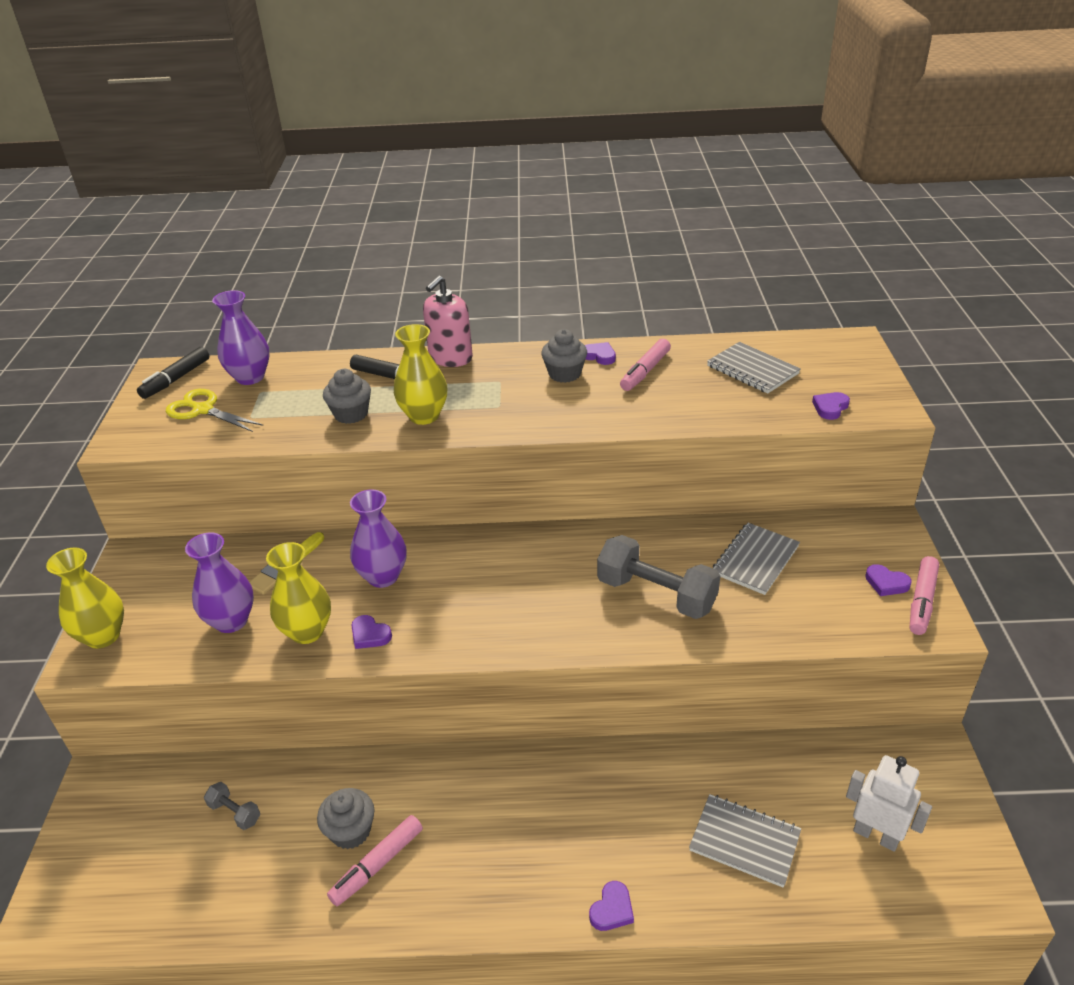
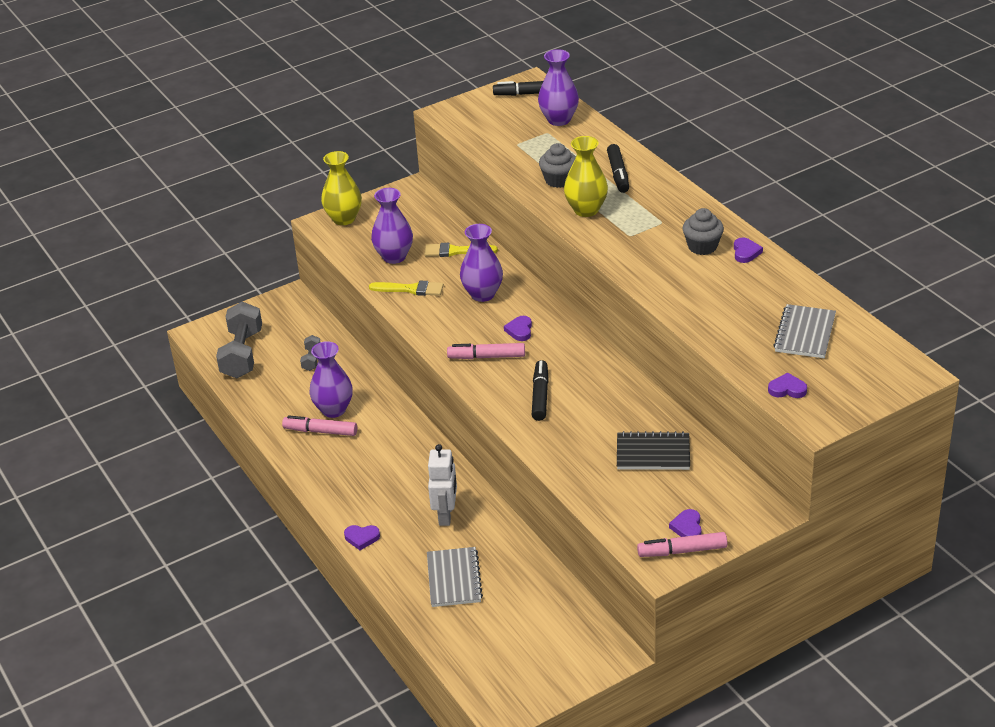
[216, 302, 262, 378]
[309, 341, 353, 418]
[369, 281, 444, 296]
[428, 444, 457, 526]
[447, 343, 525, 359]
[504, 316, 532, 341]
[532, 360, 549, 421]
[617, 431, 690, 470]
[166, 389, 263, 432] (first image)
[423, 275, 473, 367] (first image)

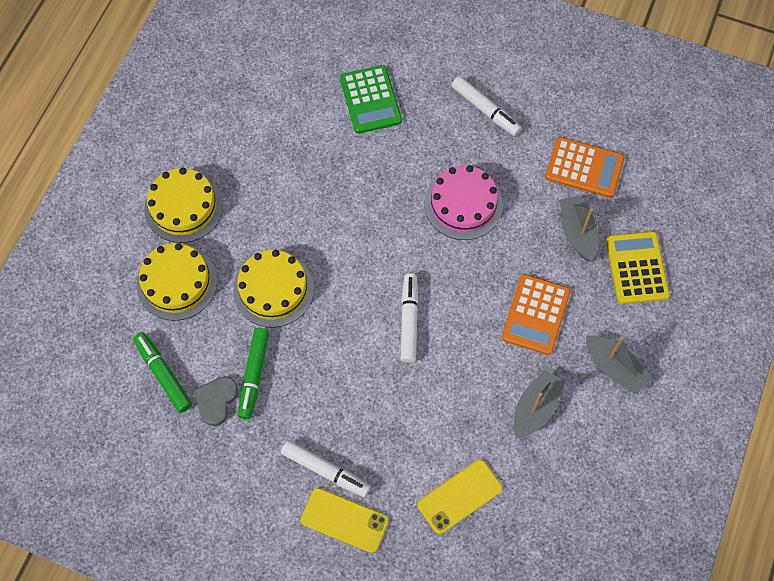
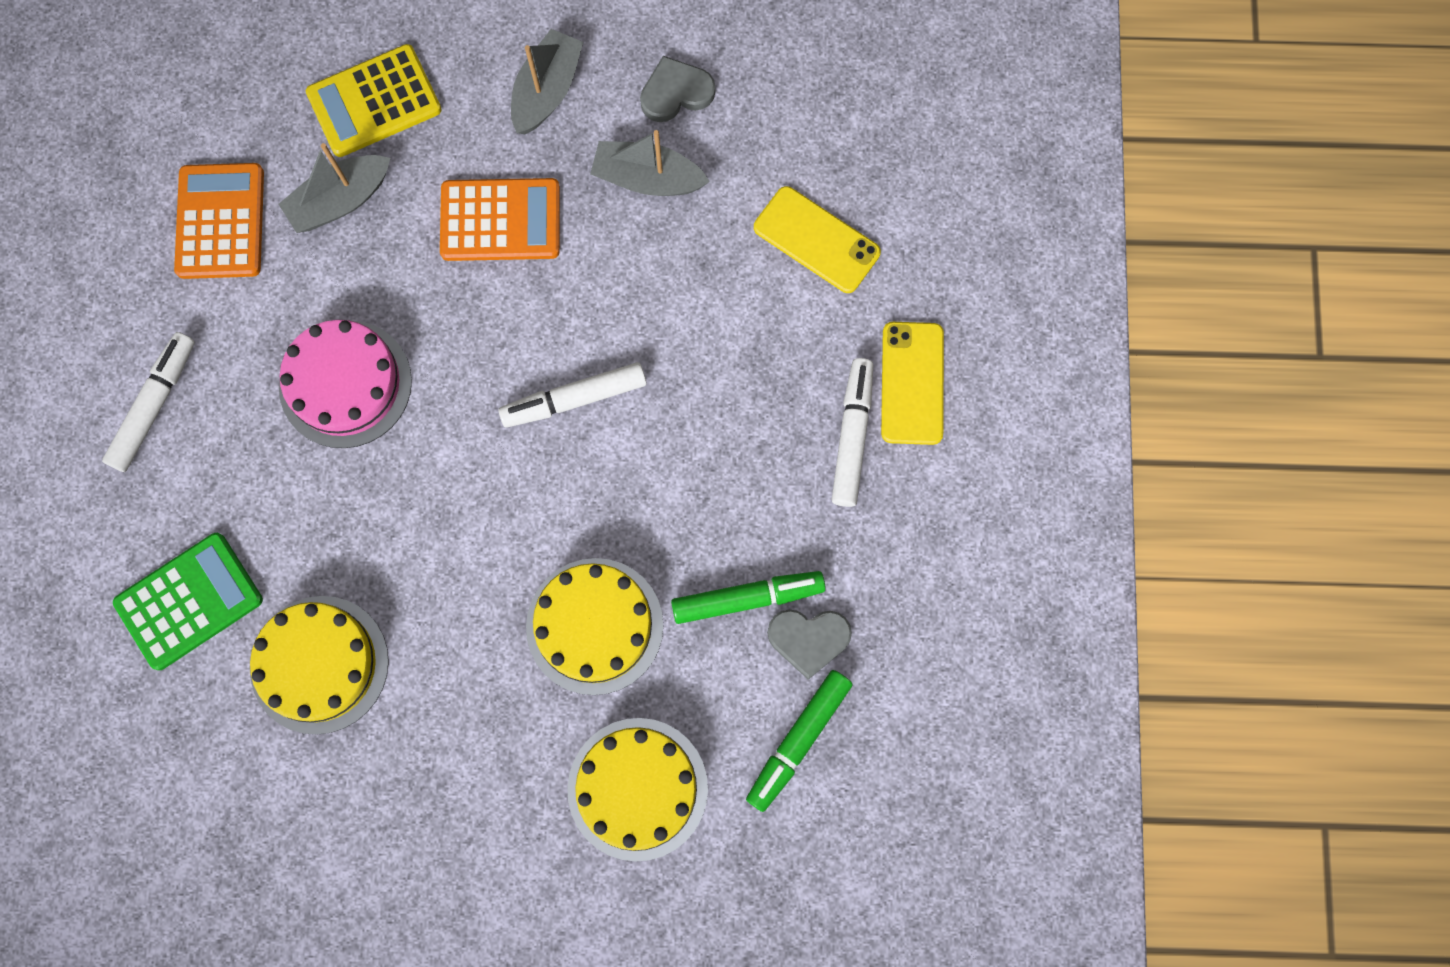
[250, 596, 389, 735]
[640, 56, 715, 122]

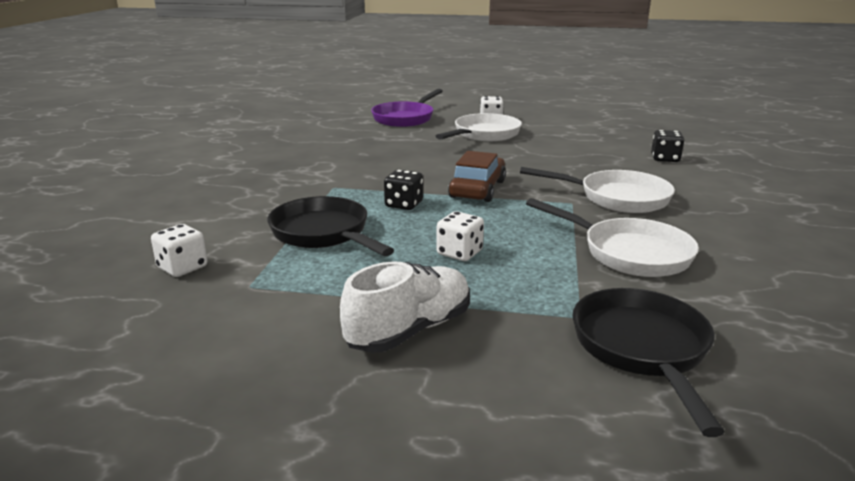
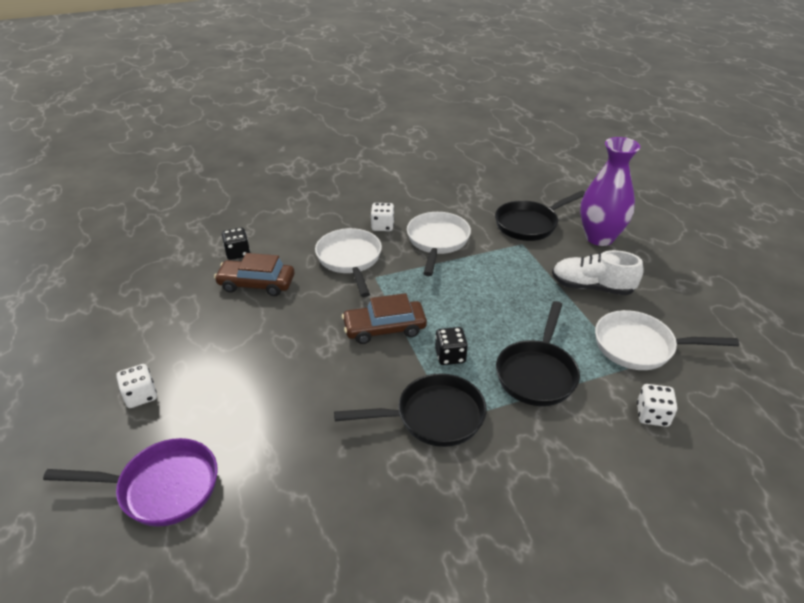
[214, 253, 294, 296]
[334, 374, 487, 447]
[371, 203, 394, 231]
[580, 137, 641, 246]
[595, 310, 739, 370]

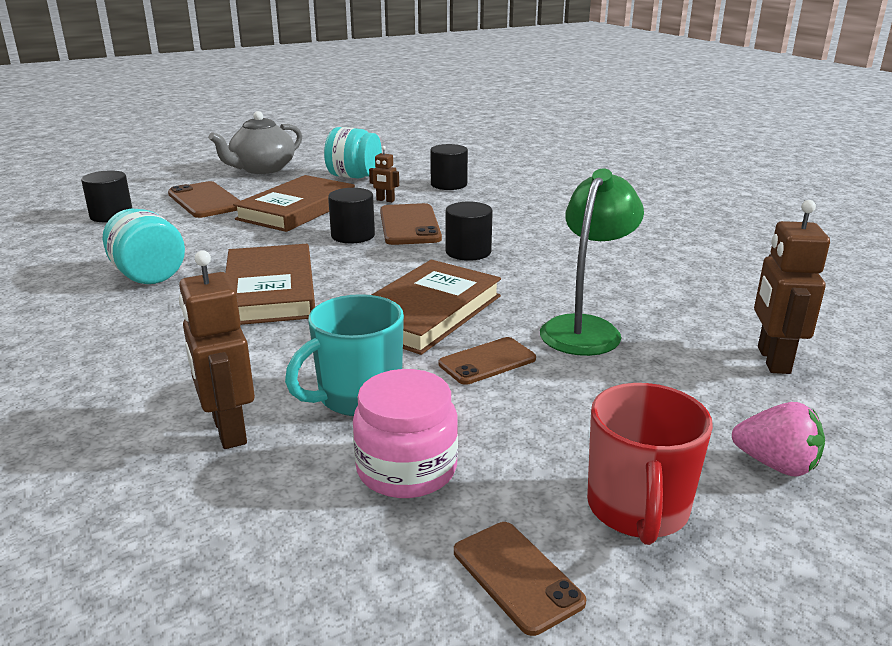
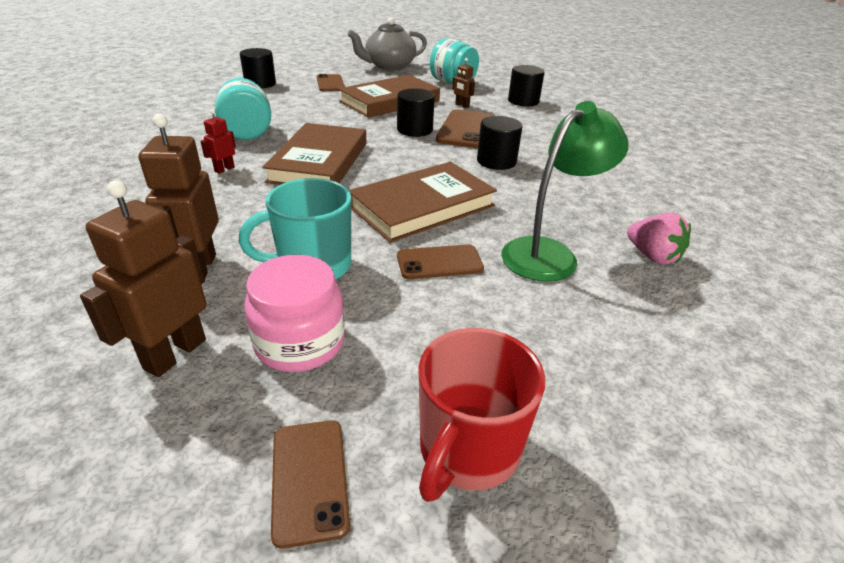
[80, 180, 207, 377]
[200, 109, 236, 174]
[317, 74, 345, 91]
[627, 213, 691, 265]

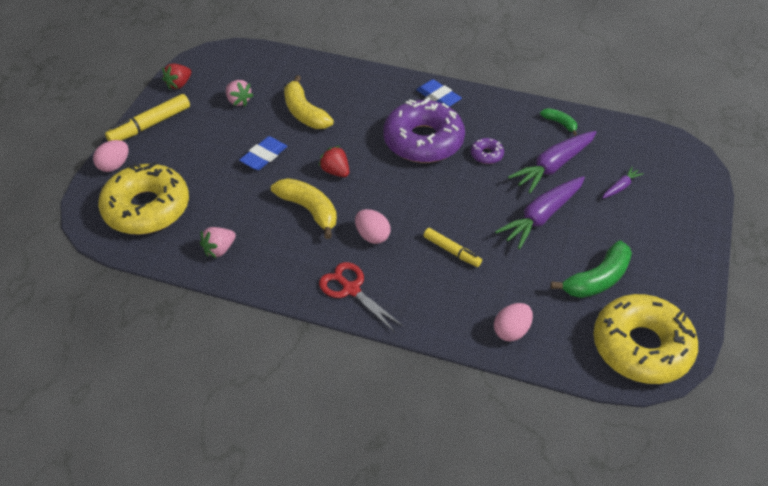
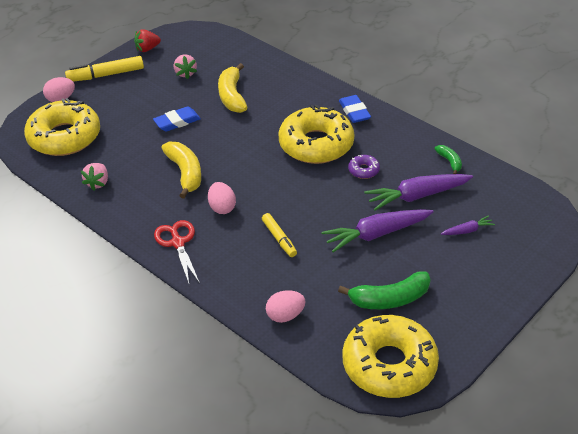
[81, 163, 108, 191]
[278, 105, 354, 164]
[319, 146, 349, 177] (first image)

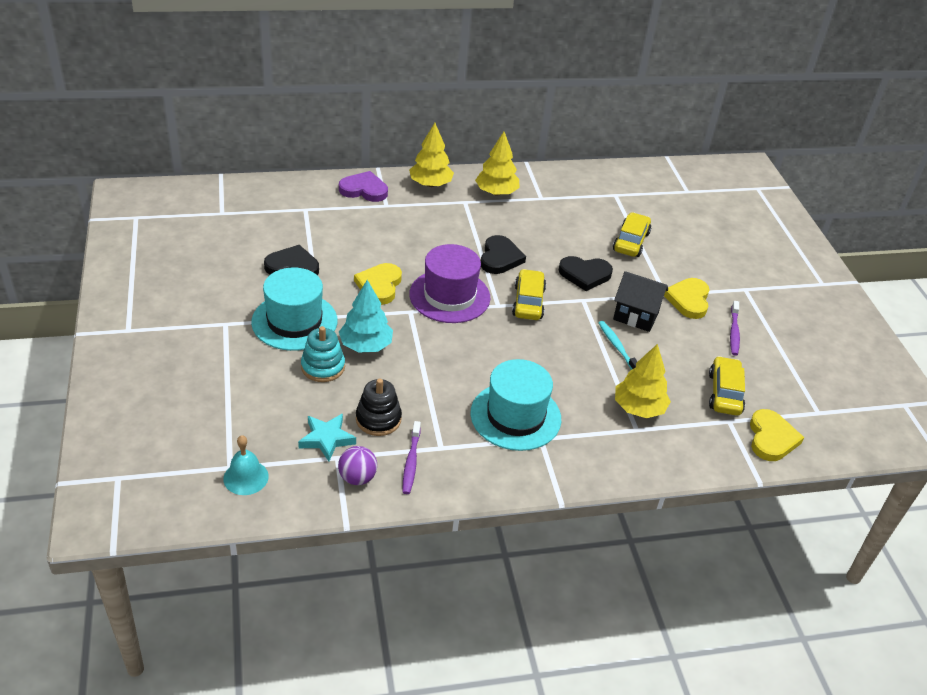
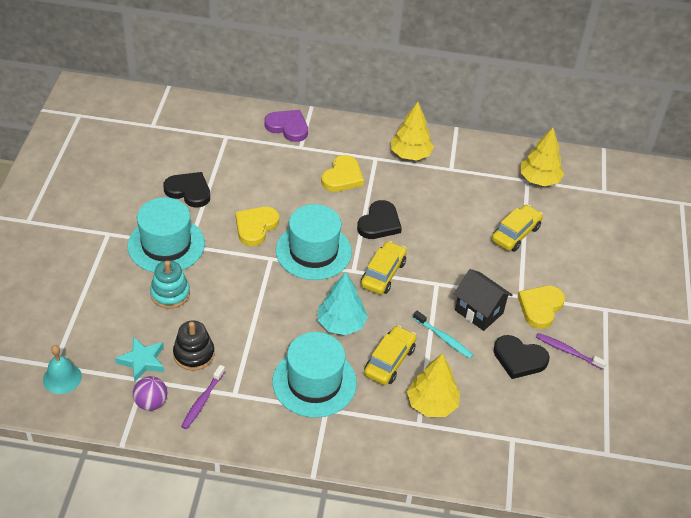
[276, 204, 352, 280]
[318, 272, 368, 335]
[321, 155, 364, 192]
[364, 325, 416, 385]
[413, 311, 473, 359]
[493, 335, 550, 379]
[520, 128, 564, 186]
[536, 333, 607, 370]

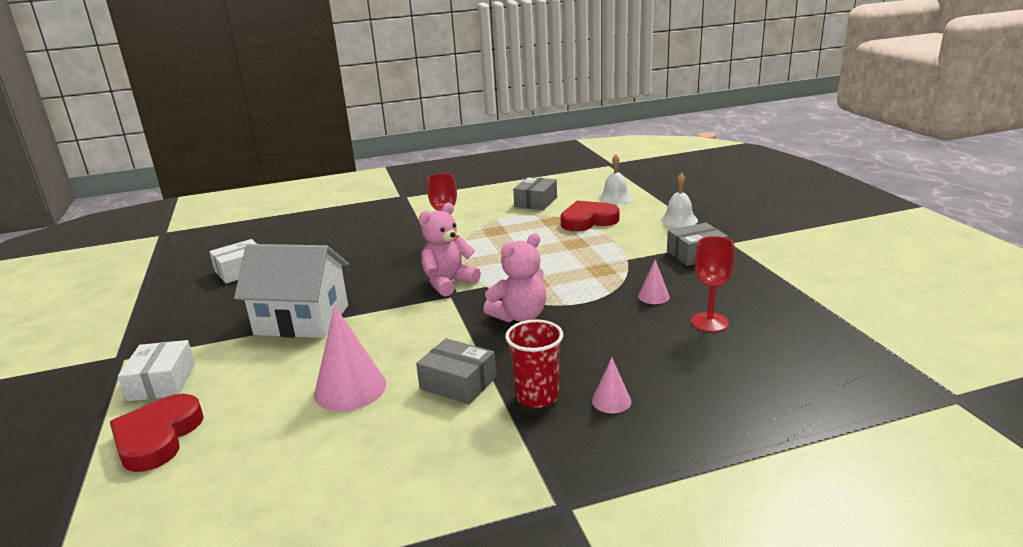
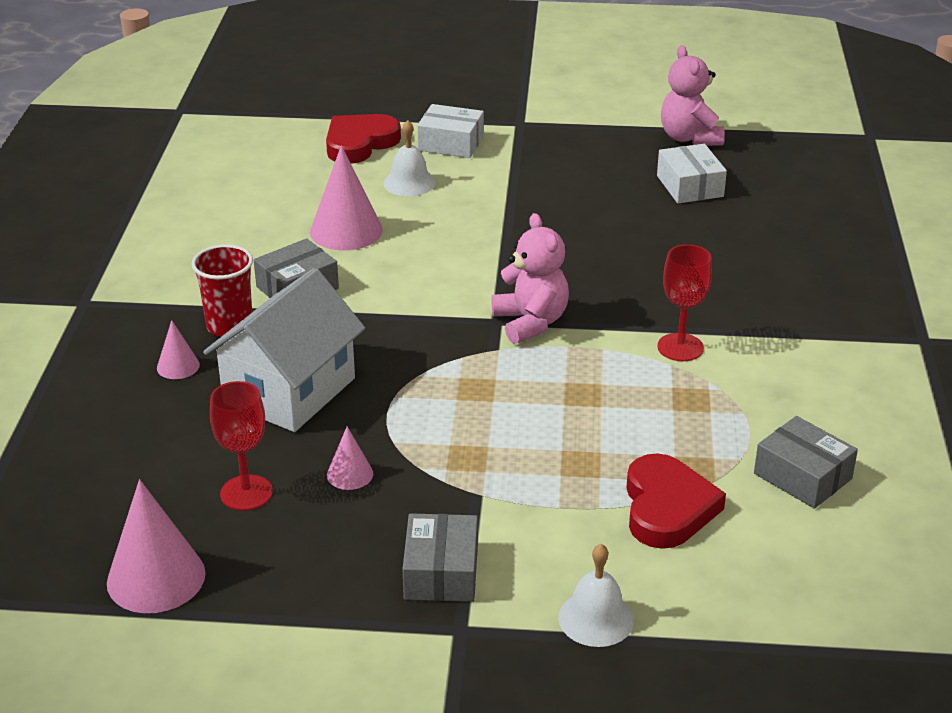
[107, 479, 205, 613]
[203, 268, 365, 432]
[326, 114, 401, 164]
[384, 120, 436, 196]
[661, 45, 725, 146]

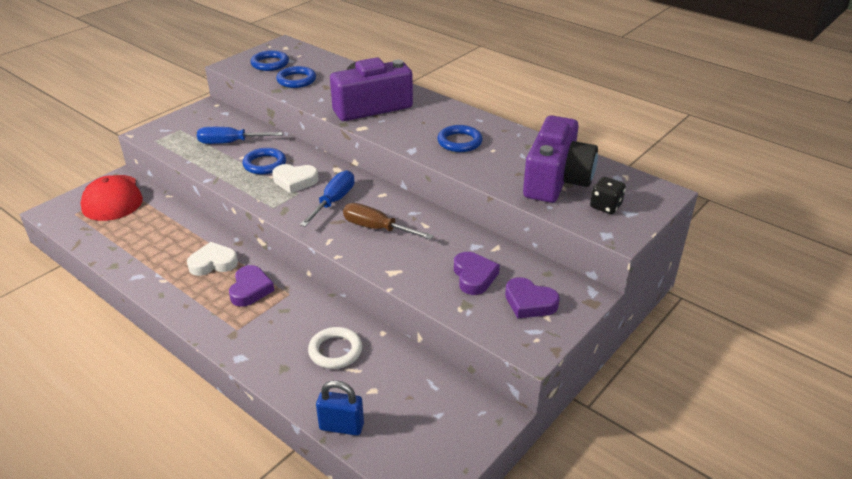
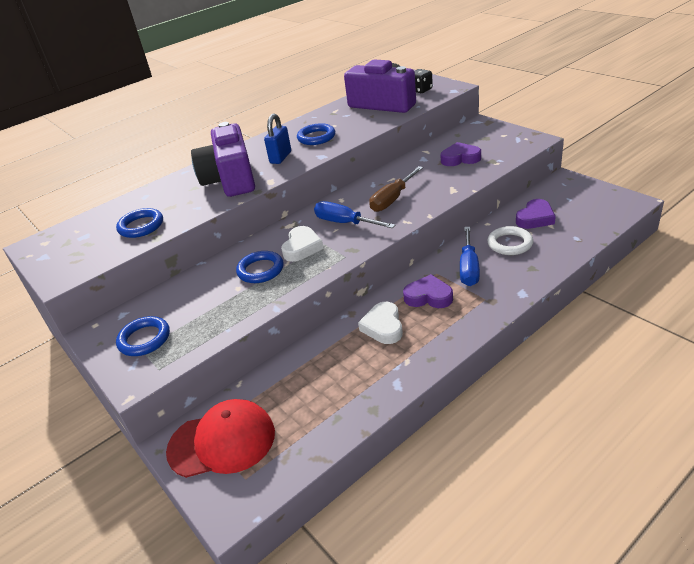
[116, 316, 170, 356]
[264, 114, 291, 164]
[460, 227, 480, 286]
[516, 199, 556, 229]

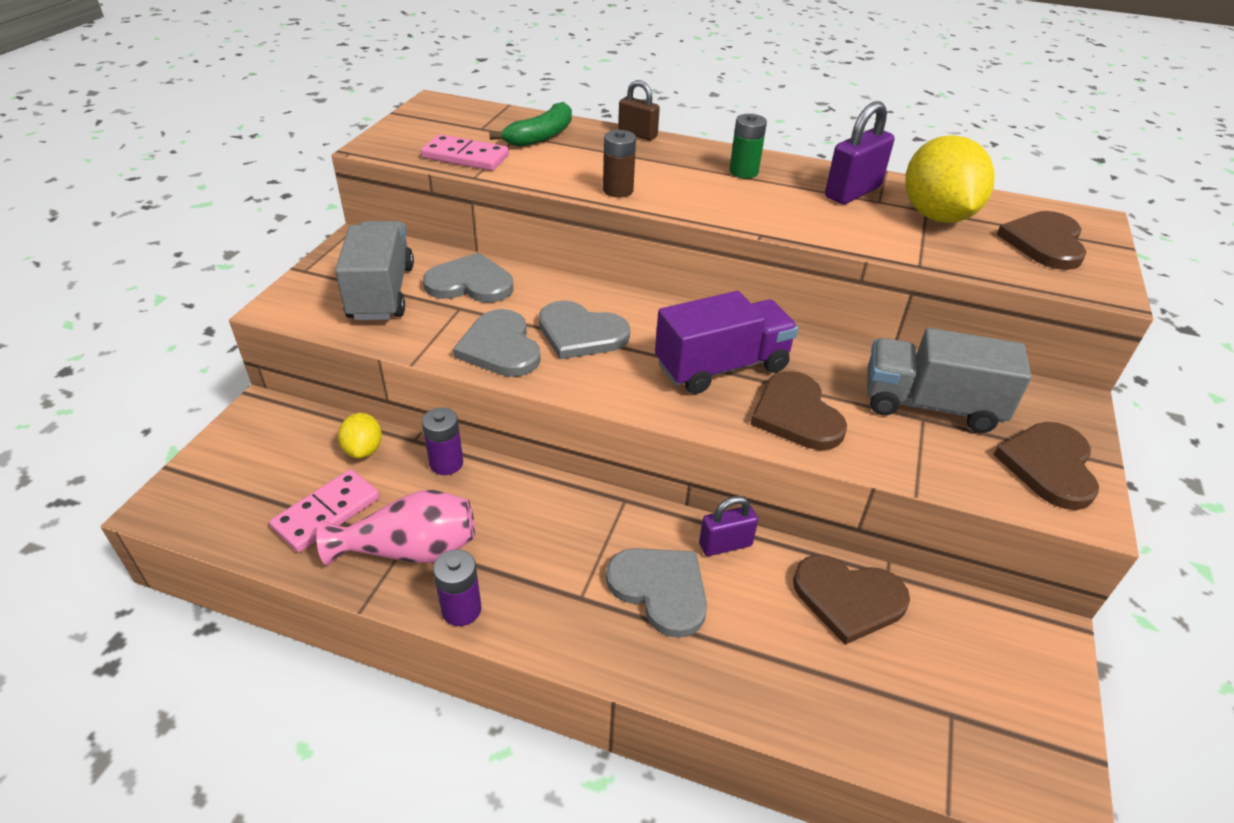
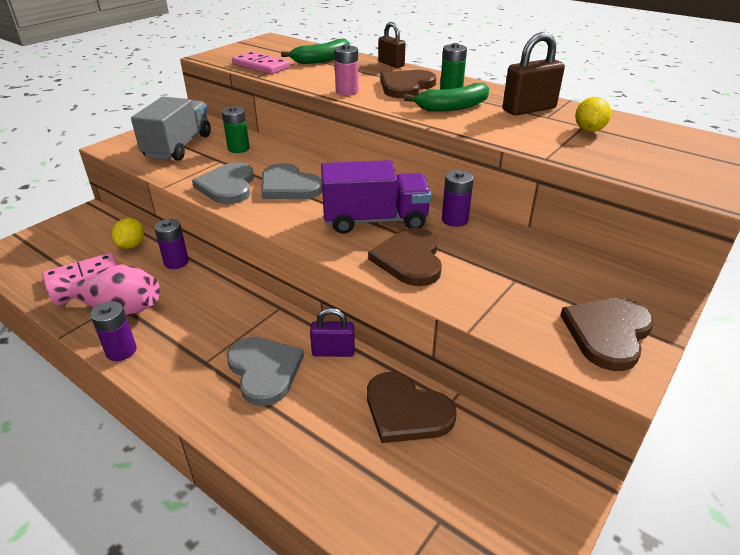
[222, 106, 250, 153]
[334, 44, 359, 96]
[380, 70, 436, 98]
[404, 83, 489, 112]
[442, 170, 474, 227]
[503, 32, 565, 116]
[575, 97, 611, 132]
[867, 328, 1031, 433] (first image)

